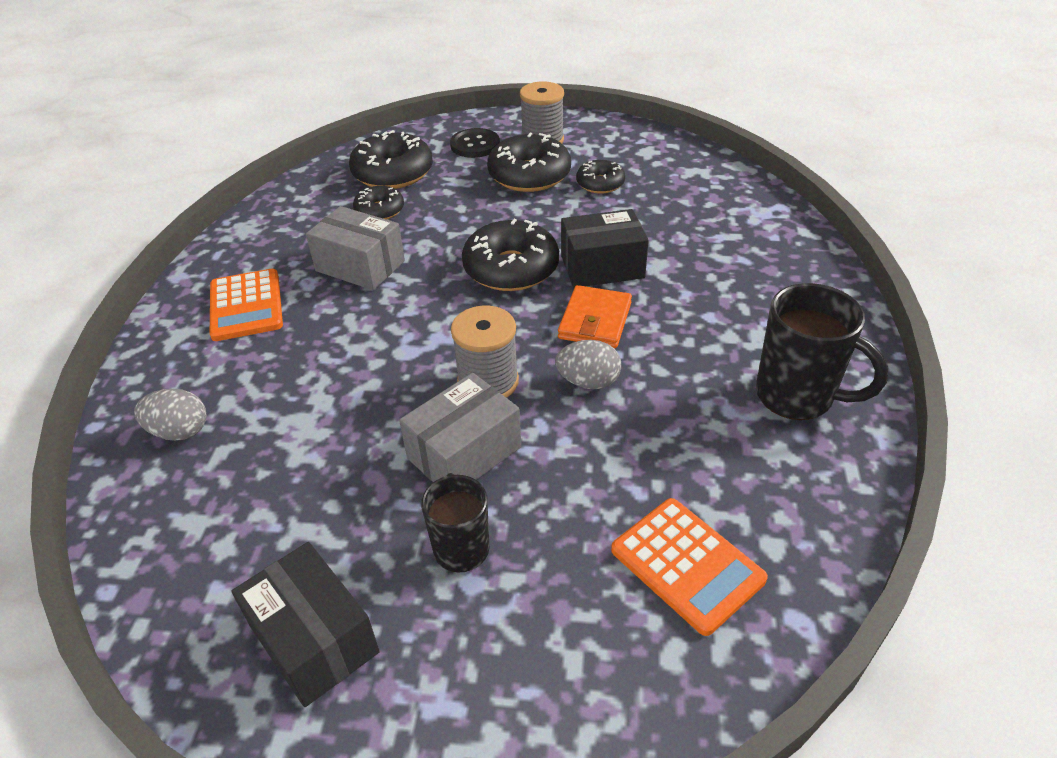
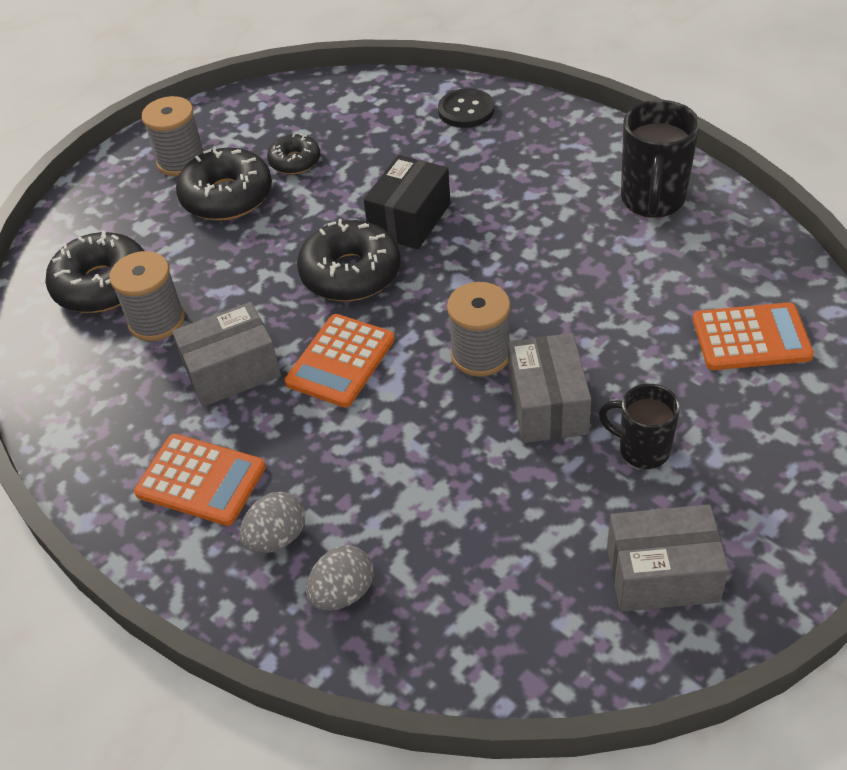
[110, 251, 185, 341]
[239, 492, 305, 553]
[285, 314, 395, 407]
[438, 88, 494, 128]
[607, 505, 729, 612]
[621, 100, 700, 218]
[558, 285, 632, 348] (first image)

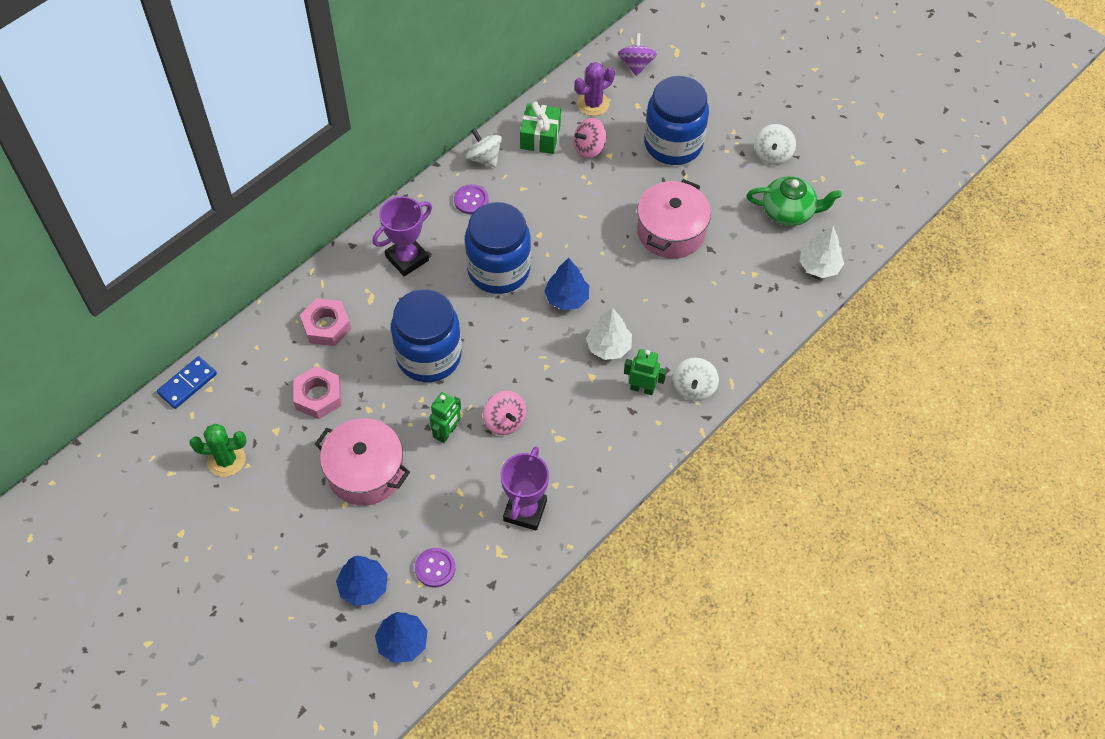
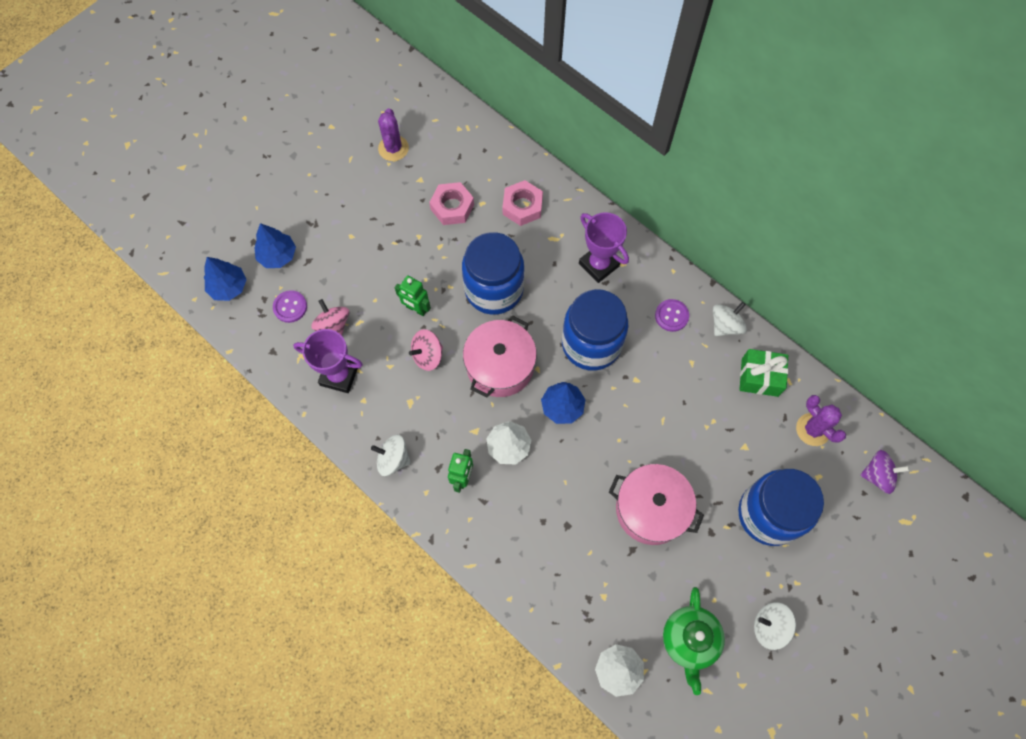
[311, 299, 349, 336]
[371, 435, 411, 476]
[378, 108, 409, 161]
[463, 316, 537, 398]
[157, 356, 217, 409] (first image)

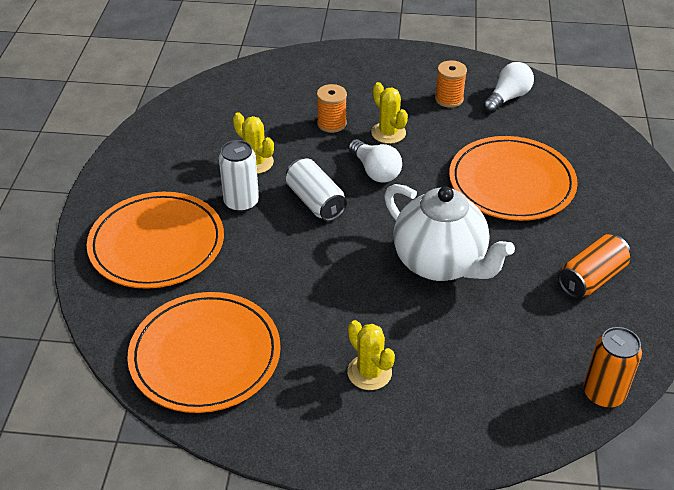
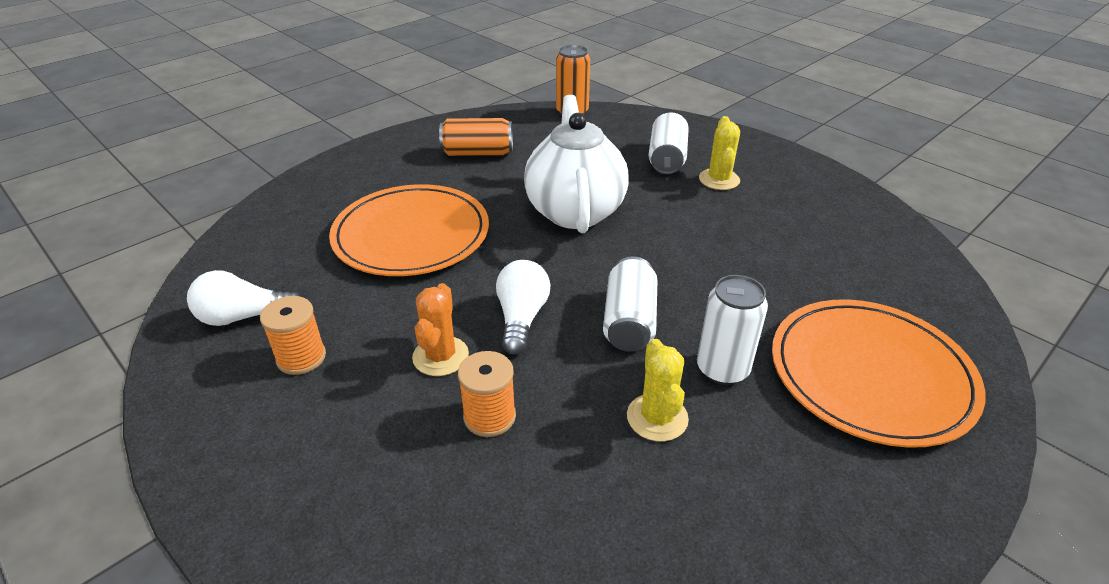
[412, 283, 469, 376]
[649, 112, 689, 174]
[127, 292, 281, 413] (first image)

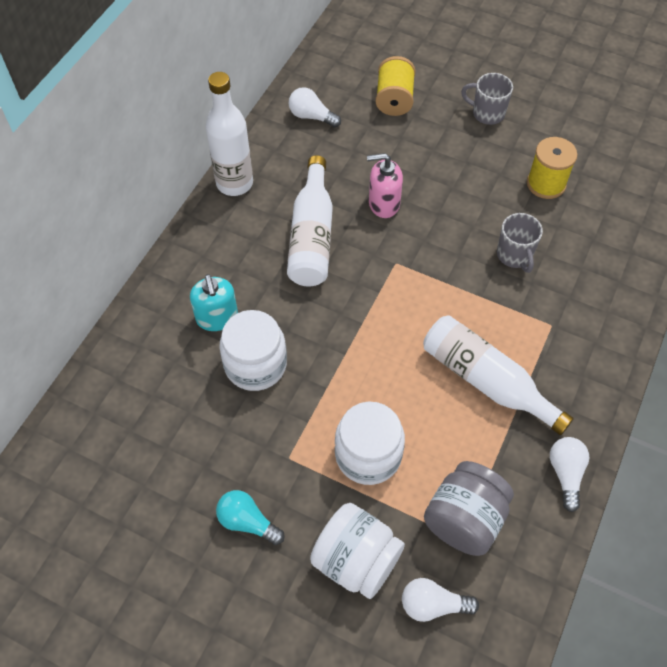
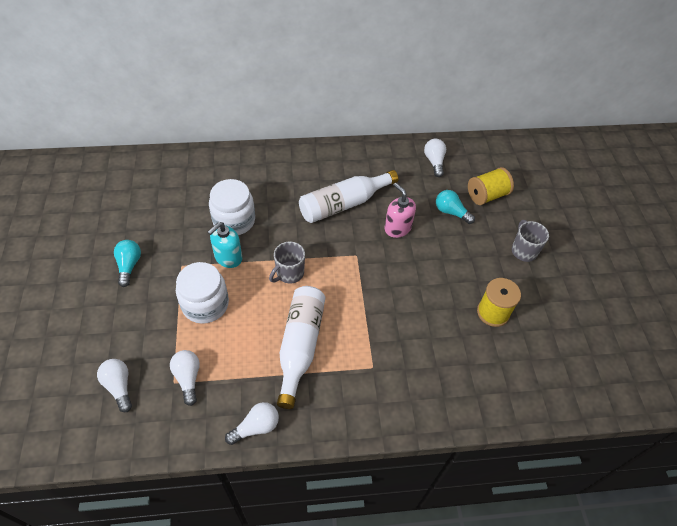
[170, 350, 200, 406]
[208, 222, 242, 268]
[269, 242, 305, 284]
[436, 190, 475, 224]
[206, 72, 253, 196] (first image)
[310, 503, 405, 599] (first image)

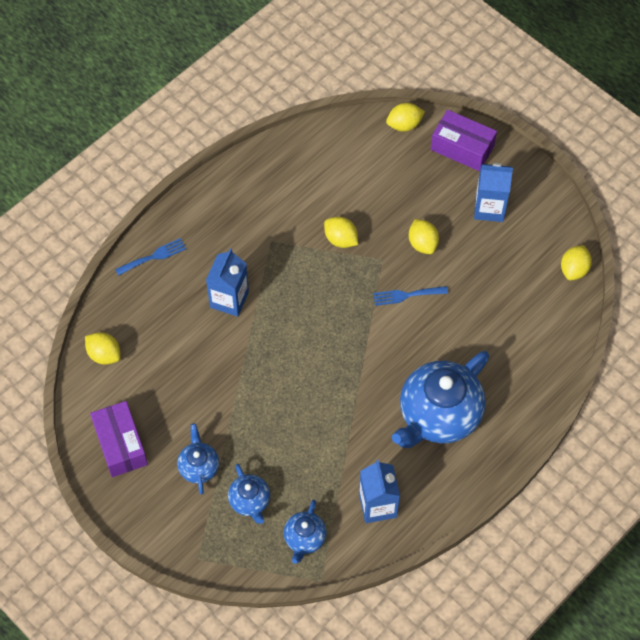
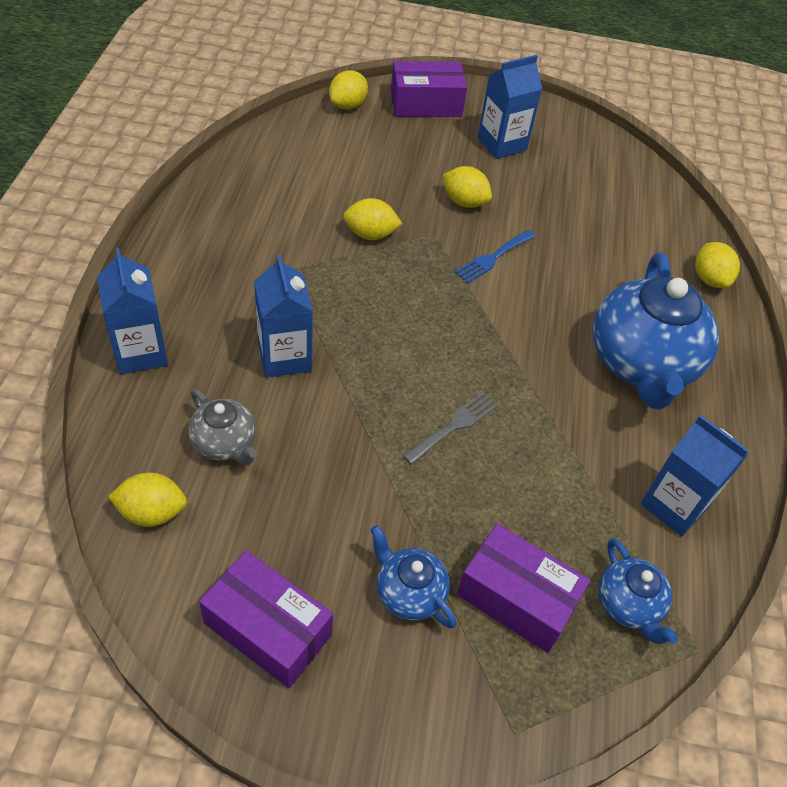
[97, 248, 168, 374]
[188, 389, 257, 465]
[403, 392, 499, 465]
[457, 523, 591, 653]
[695, 242, 740, 288]

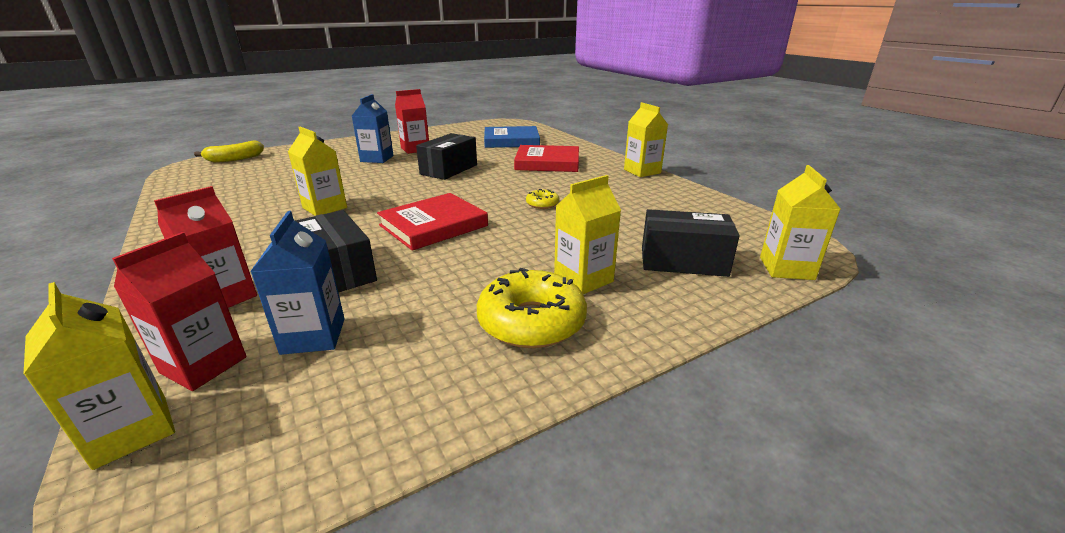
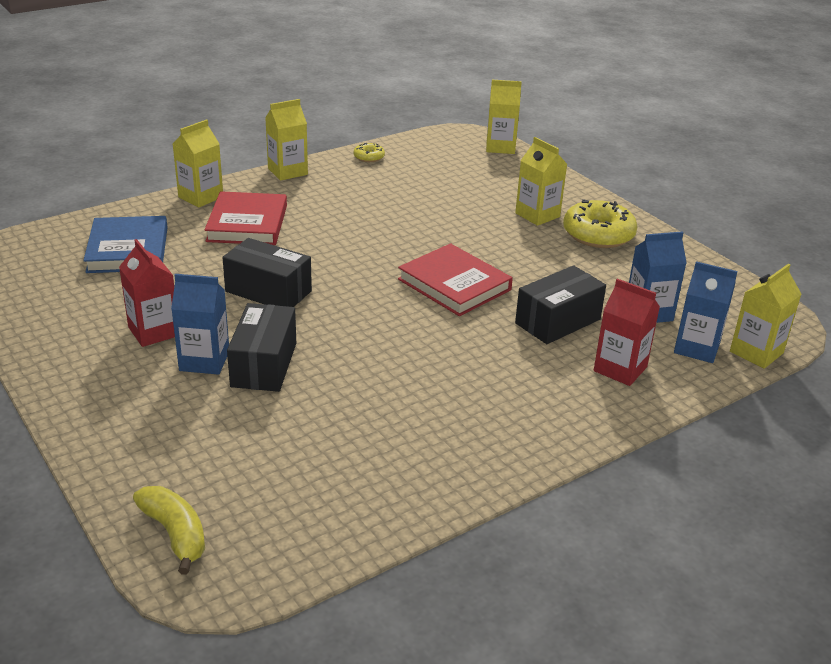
[173, 119, 223, 207]
[227, 303, 296, 392]
[353, 143, 385, 162]
[674, 261, 738, 363]

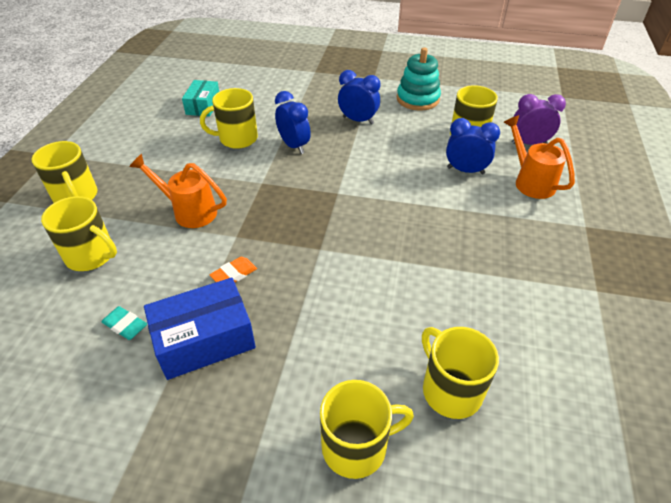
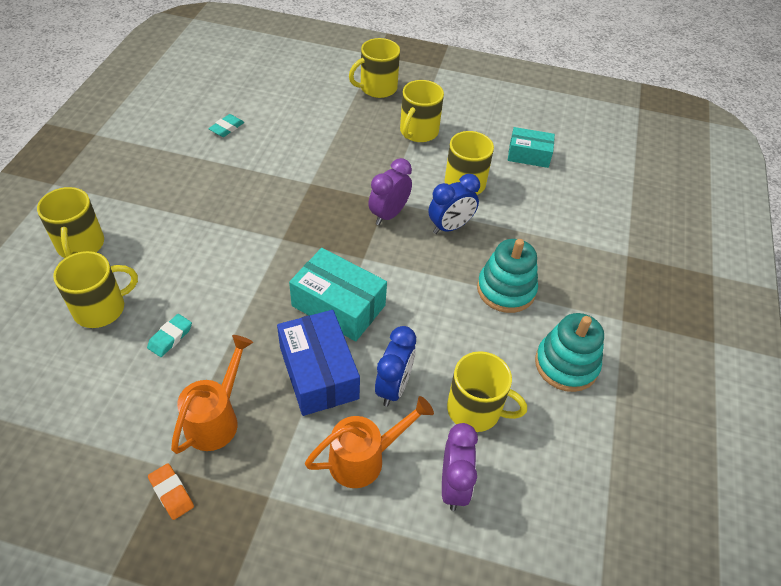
[147, 314, 192, 357]
[148, 464, 194, 520]
[171, 335, 253, 454]
[277, 310, 360, 416]
[289, 248, 387, 341]
[368, 158, 412, 225]
[400, 80, 444, 142]
[477, 239, 538, 313]

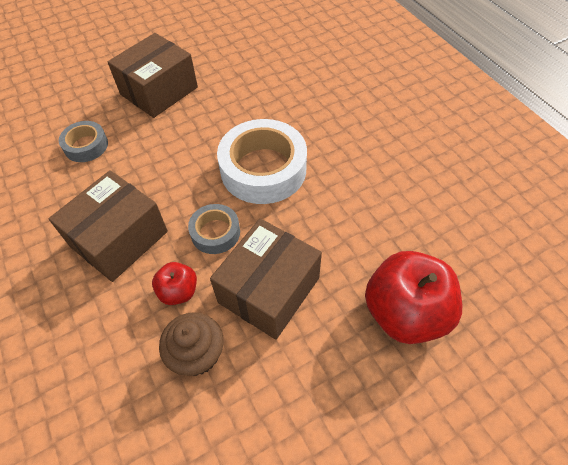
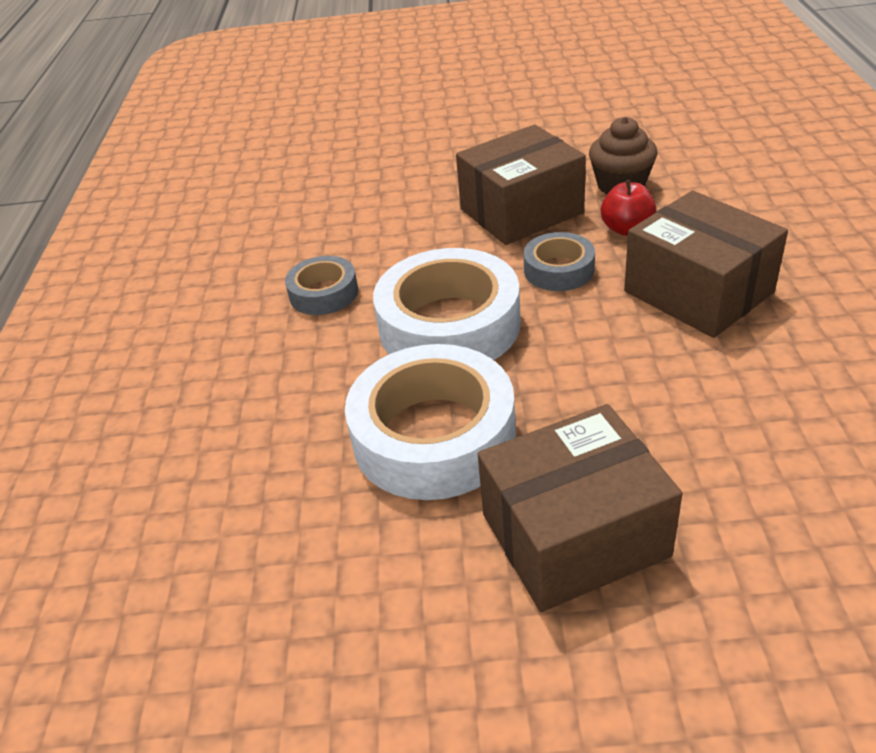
[285, 256, 358, 315]
[345, 344, 516, 500]
[624, 191, 788, 338]
[365, 251, 462, 344] (first image)

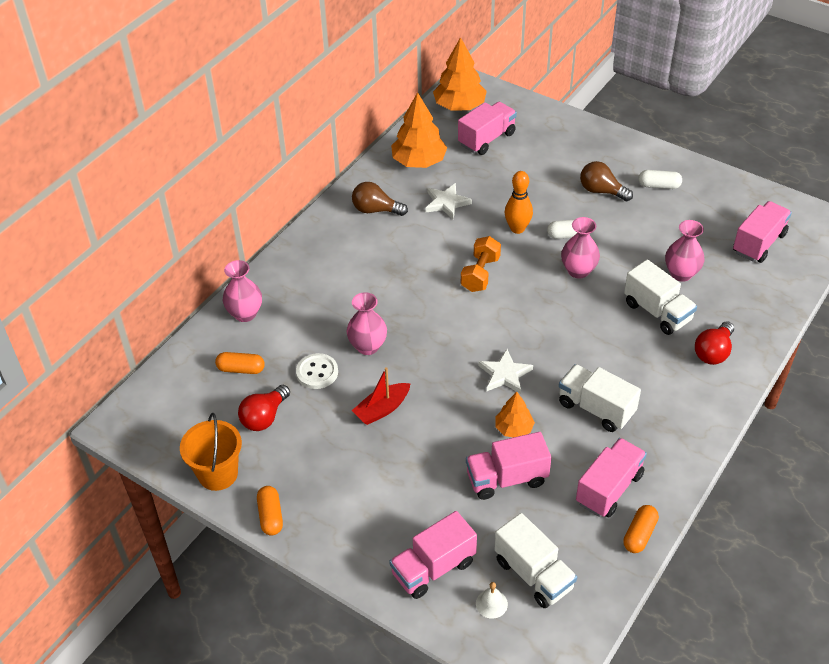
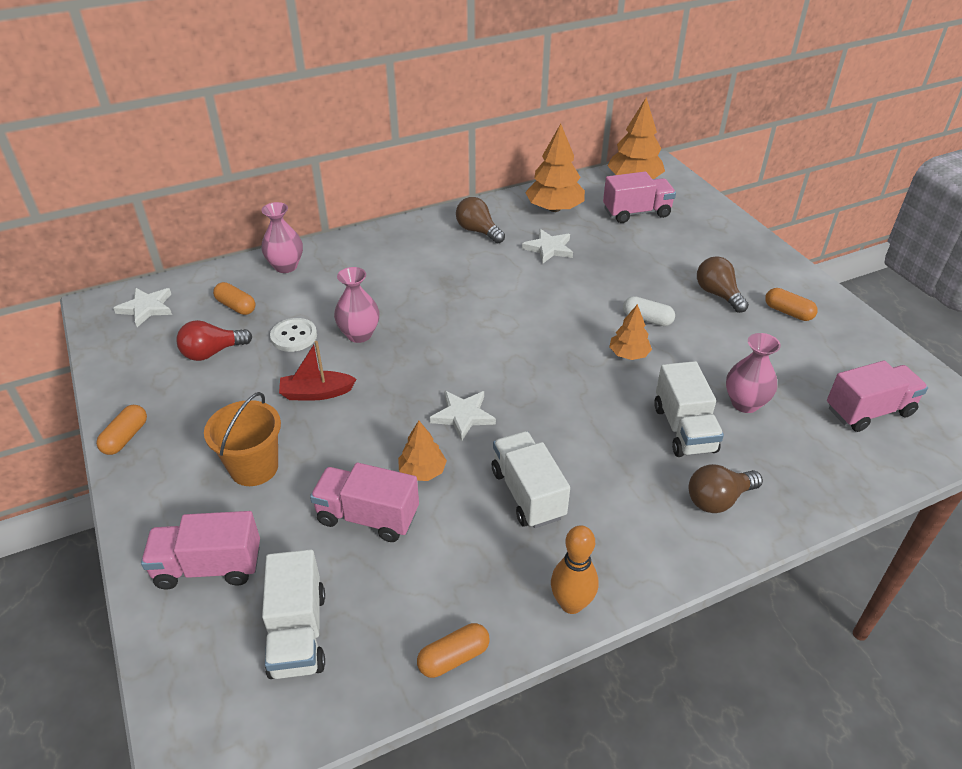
[113, 288, 172, 327]
[204, 392, 281, 486]
[551, 525, 598, 614]
[609, 304, 652, 360]
[689, 464, 763, 513]
[765, 288, 818, 321]
[461, 236, 501, 292] (first image)
[476, 582, 508, 619] (first image)
[576, 438, 647, 517] (first image)

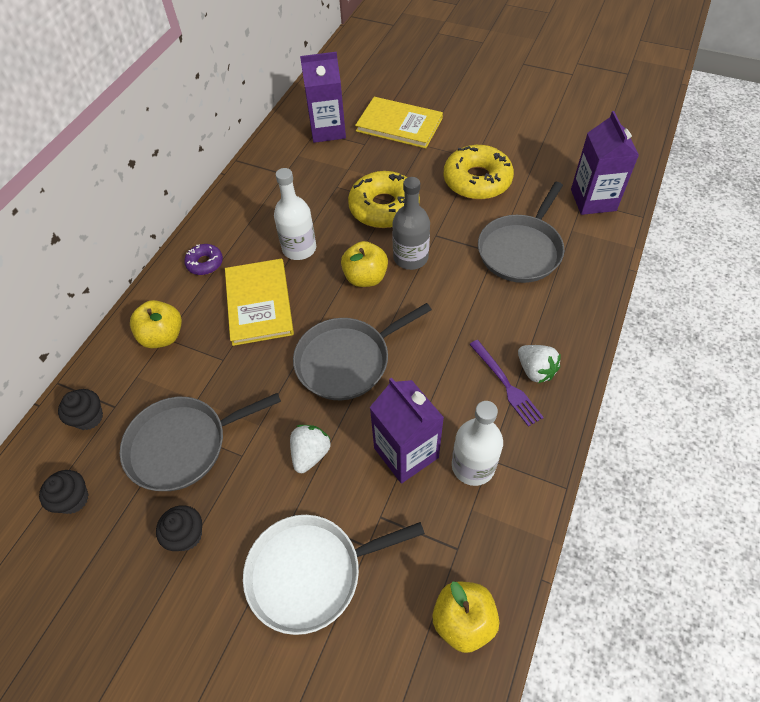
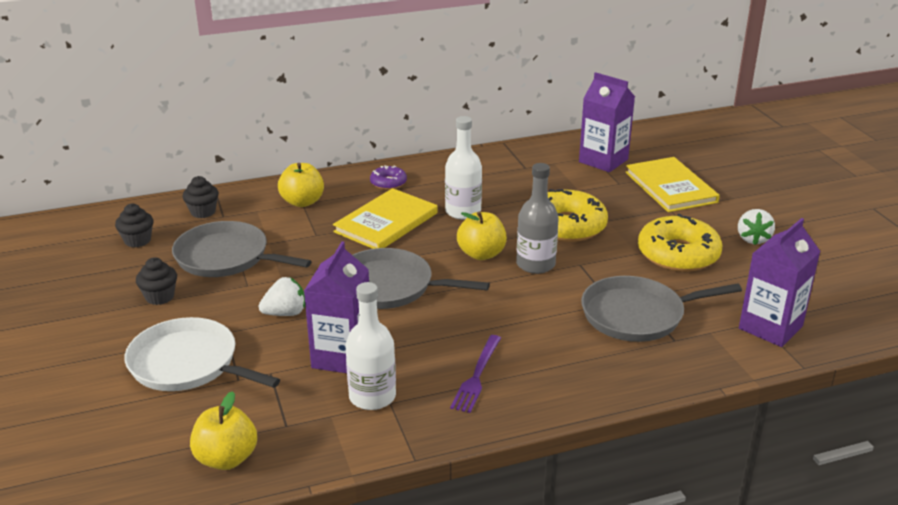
[738, 209, 775, 245]

